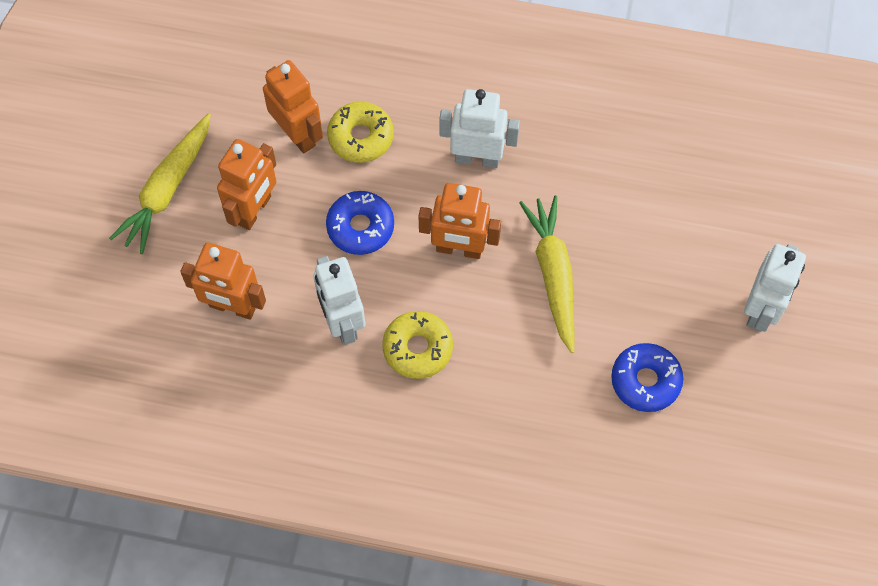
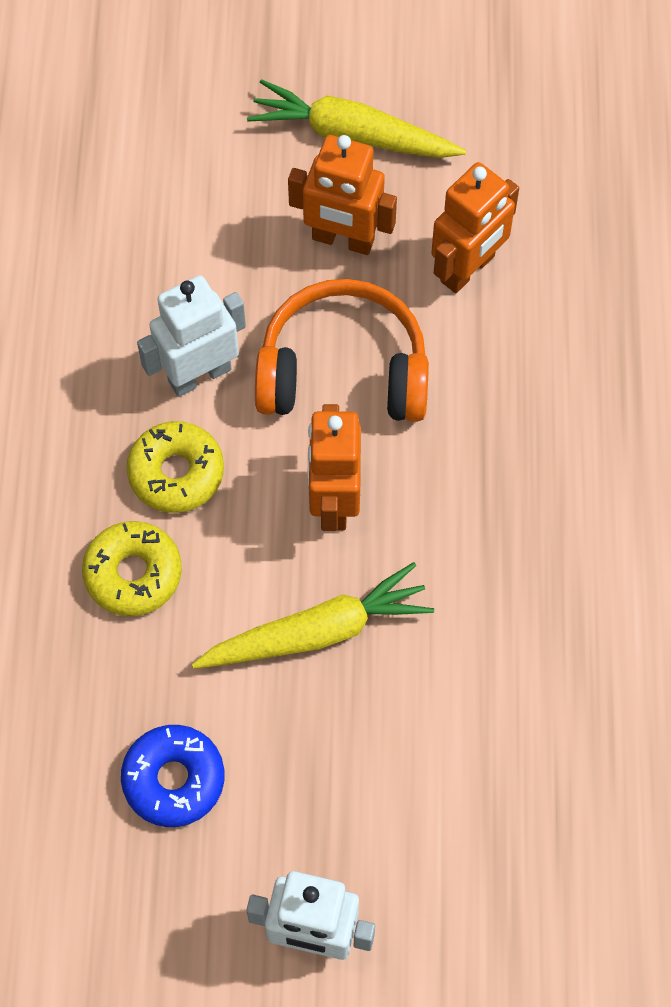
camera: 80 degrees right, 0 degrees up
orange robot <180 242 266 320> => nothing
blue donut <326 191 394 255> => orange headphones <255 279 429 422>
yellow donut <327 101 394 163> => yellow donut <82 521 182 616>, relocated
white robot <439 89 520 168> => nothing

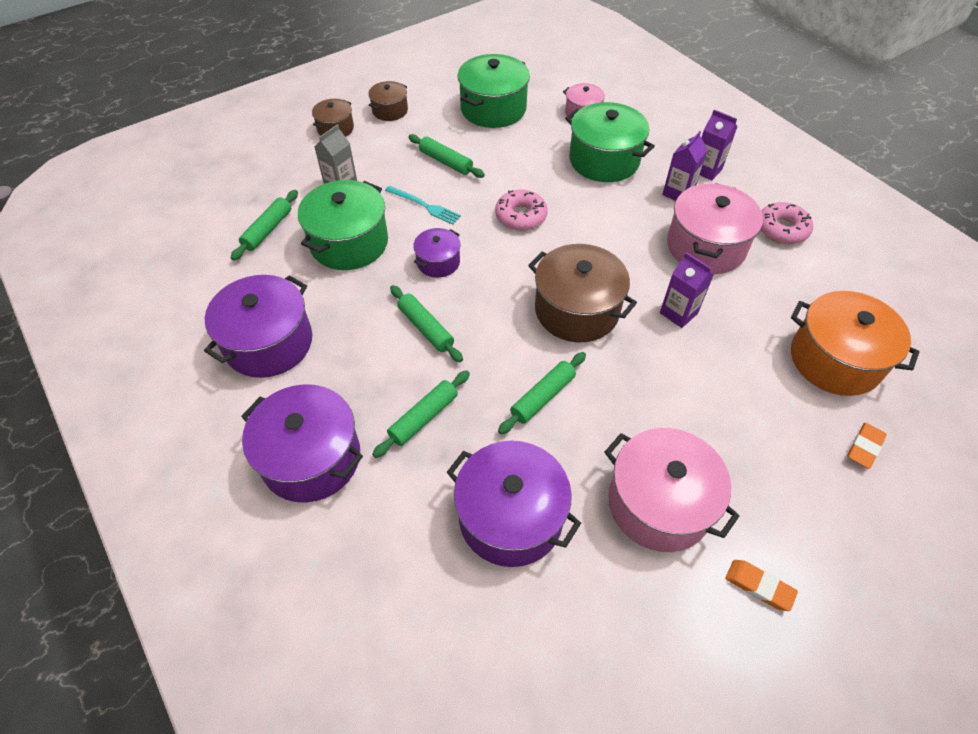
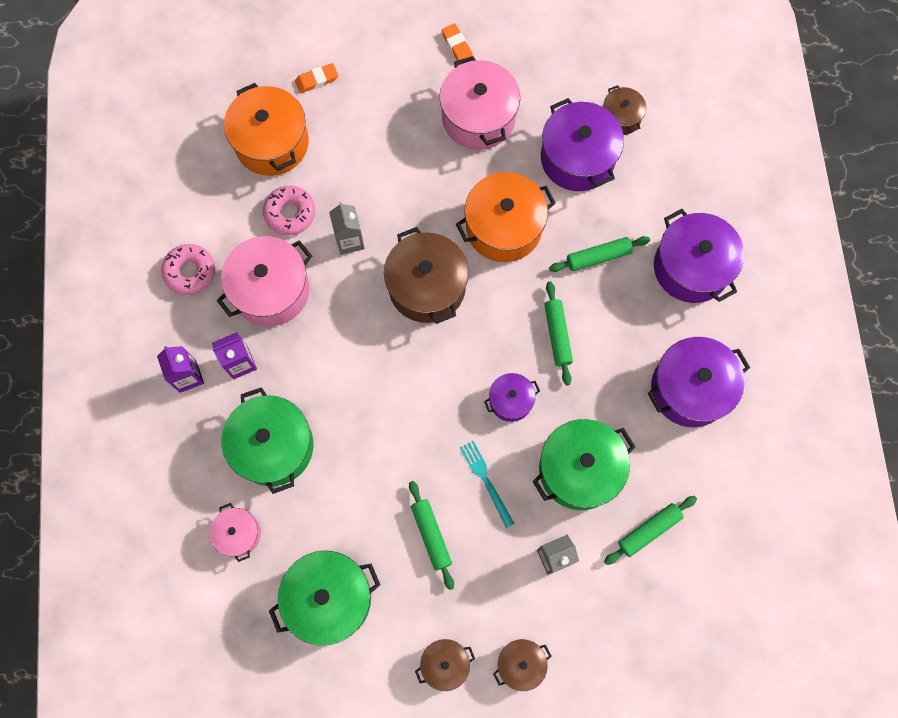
camera: 150 degrees left, 20 degrees up
pink donut <495 189 548 231> => pink donut <263 186 315 235>, relocated
green rolling pin <498 352 586 434> => orange pot <456 172 556 262>
purple carton <660 252 714 328> => grey carton <329 202 365 255>
nothing => brown pot <603 85 646 135>

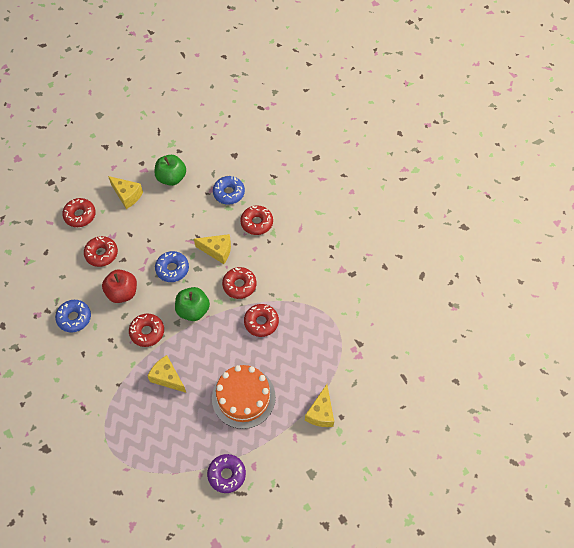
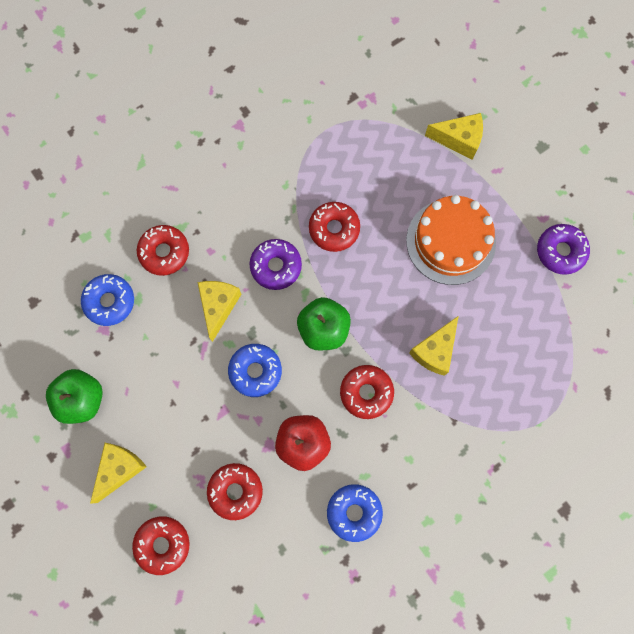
camera: 95 degrees left, 15 degrees up
red donut <222 267 256 299> => purple donut <250 239 302 290>

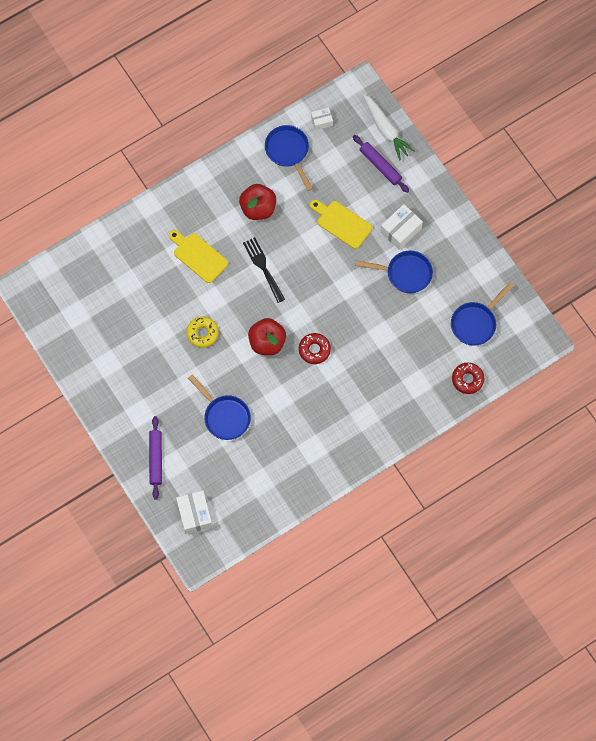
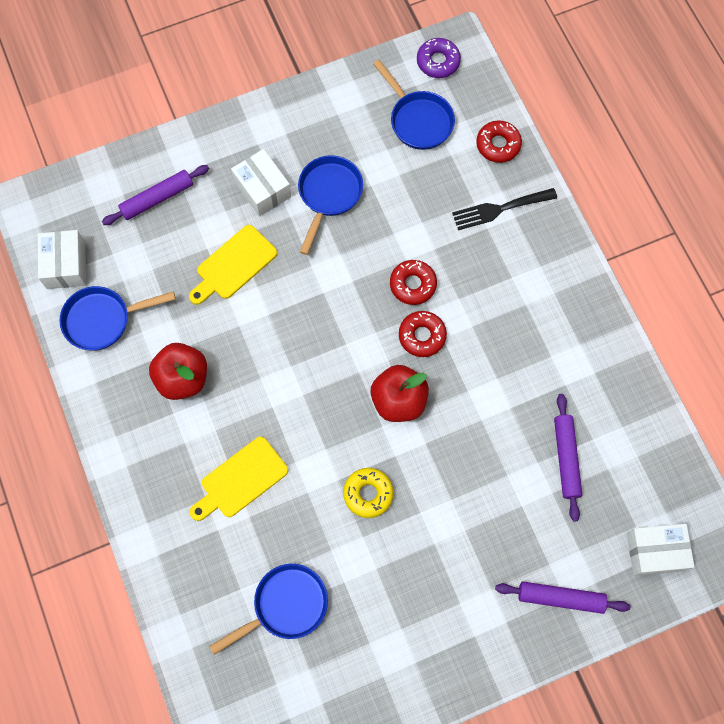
camera: 80 degrees left, 0 degrees up
blue pan <188 375 251 440> => blue pan <209 564 328 655>, relocated
black fork <243 237 285 303> => black fork <452 188 557 230>, relocated
white box <311 108 333 130> => white box <38 230 86 289>, x1.71
white carrot <363 94 415 161> => nothing
nothing => red donut <390 260 437 305>
nothing => purple donut <417 38 461 78>
nothing => purple rolling pin <554 394 582 521>

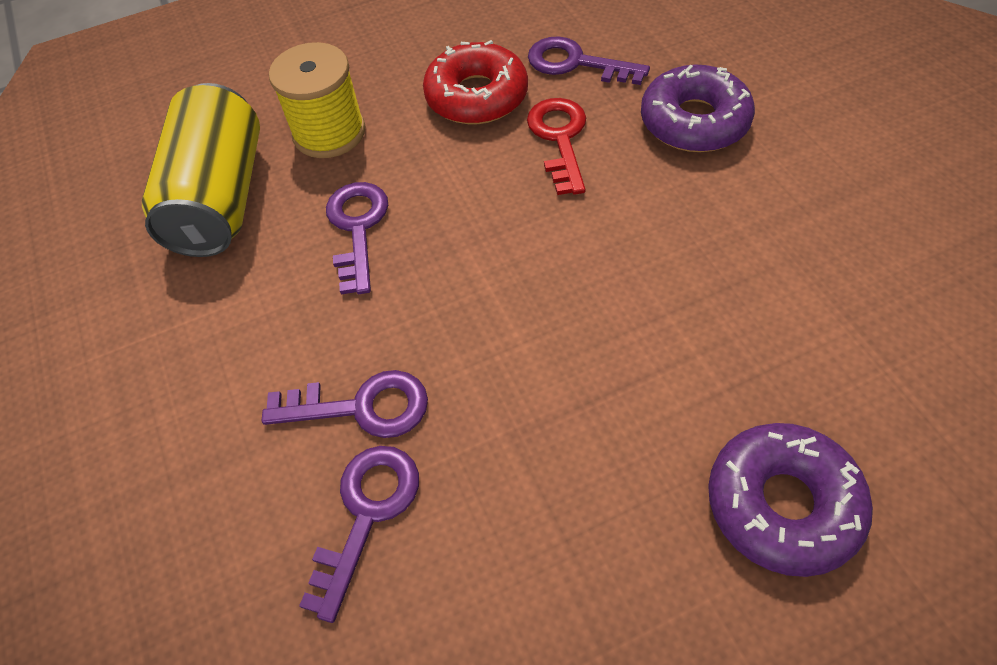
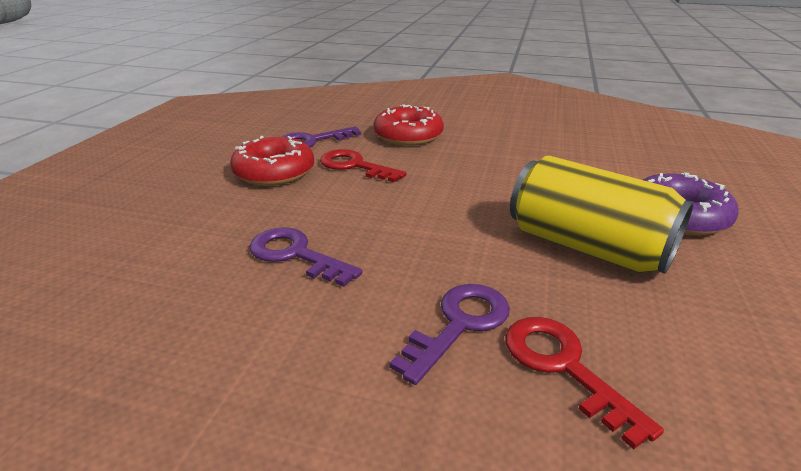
camera: 55 degrees left, 25 degrees down
yellow can <142 83 260 257> => yellow can <510 155 694 274>, relocated
yellow spool <269 42 365 158> => nothing
purple key <299 446 419 623> => red key <505 317 664 449>
purple donut <641 65 755 152> => red donut <374 104 444 146>

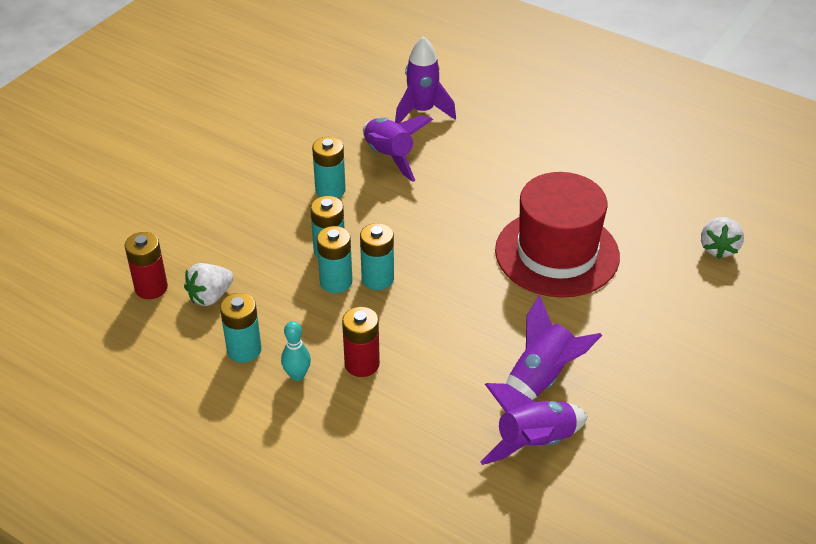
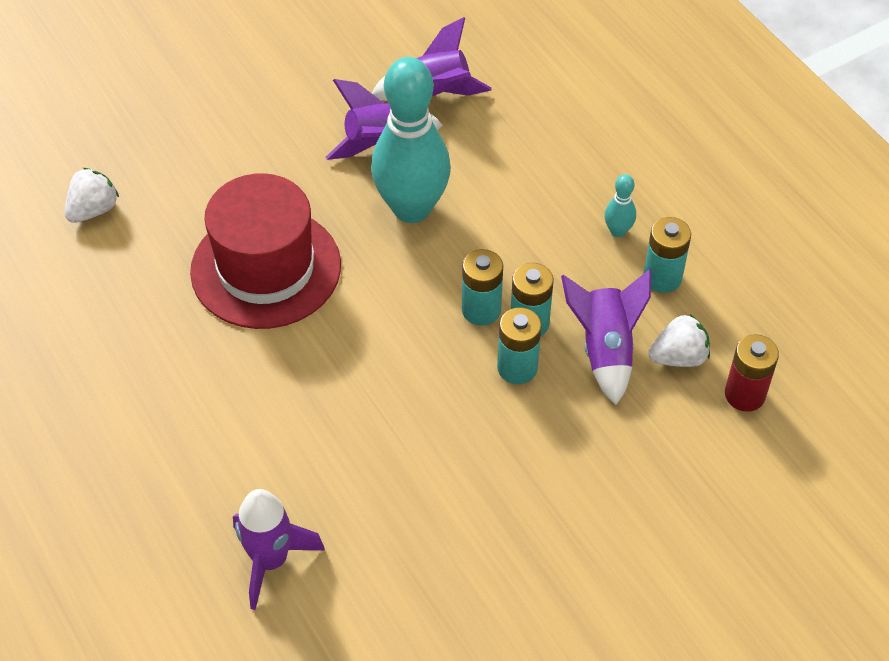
camera: 155 degrees left, 10 degrees up
turquoise battery <312 137 346 198> => nothing
red battery <342 307 380 377> => nothing
purple rocket <363 116 433 182> => purple rocket <561 269 651 405>, relocated
nothing => turquoise bowling pin <371 57 451 223>

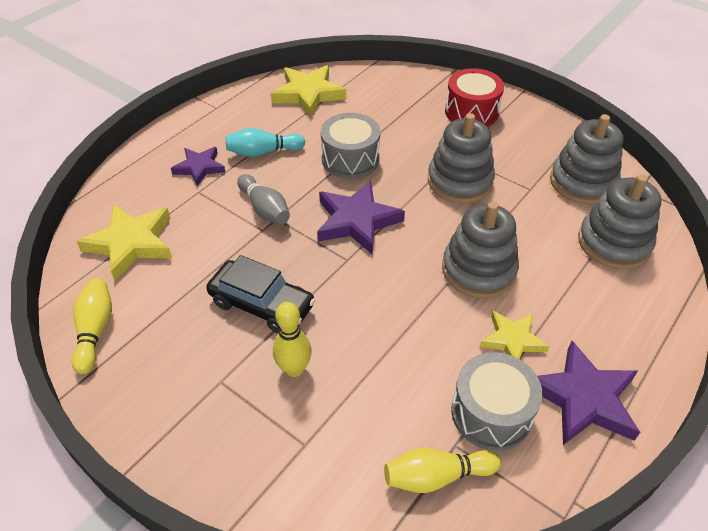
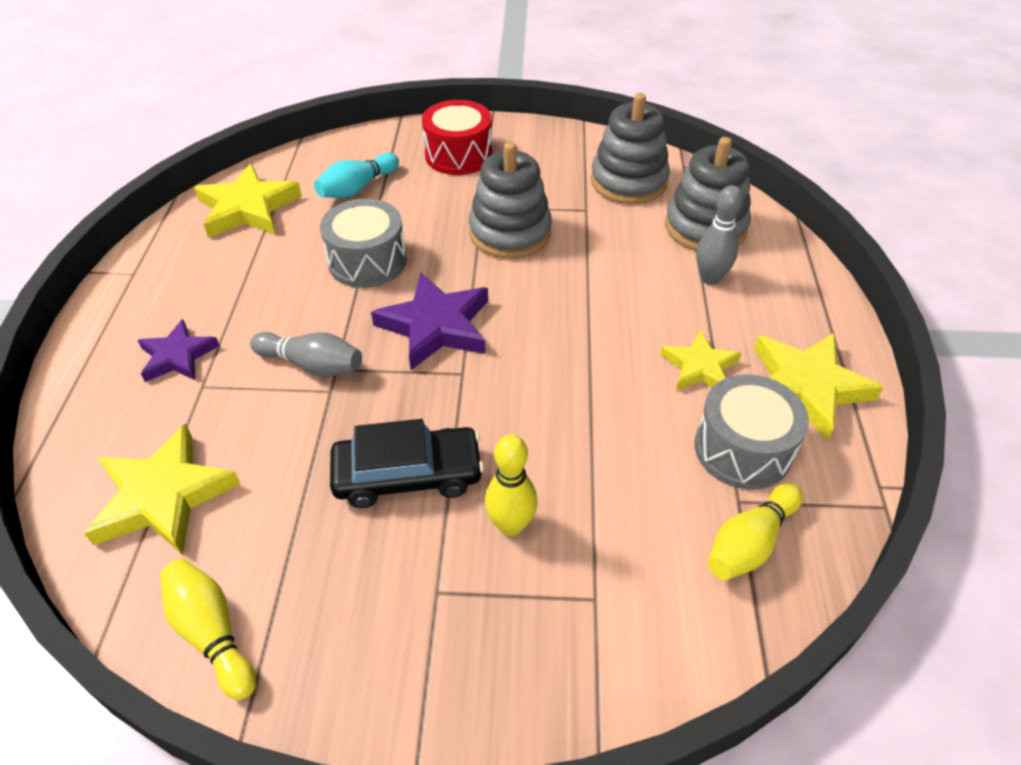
camera: 35 degrees left, 0 degrees up
turquoise bowling pin <226 128 305 157> => turquoise bowling pin <314 153 399 198>, relocated
grey stacking toy <442 202 519 298> => nothing
purple star <537 341 640 445> => yellow star <754 333 884 440>
nothing => grey bowling pin <696 185 743 285>

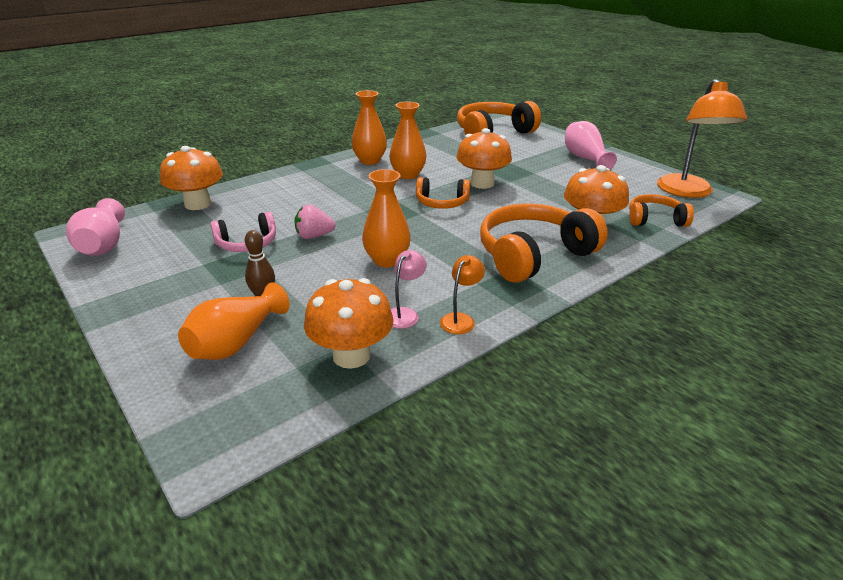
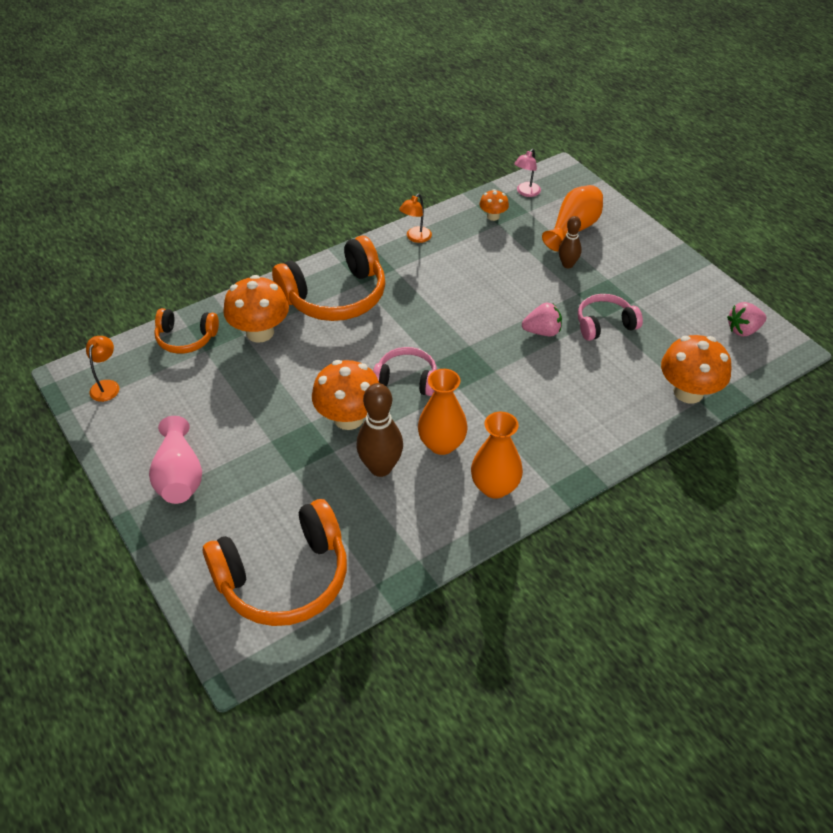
camera: 175 degrees left, 15 degrees up
pink vase <66 198 125 256> => pink strawberry <727 302 766 337>
orange mushroom <304 278 394 369> => orange mushroom <479 189 509 221>, x0.52
orange vase <362 169 411 267> => nothing
pink lamp <391 250 427 329> => pink lamp <514 149 541 197>, relocated
orange headphones <416 177 470 209> => pink headphones <373 347 437 396>
orange lamp <657 79 747 198> => orange lamp <86 336 119 402>, x0.45
nothing => brown bowling pin <356 383 403 477>

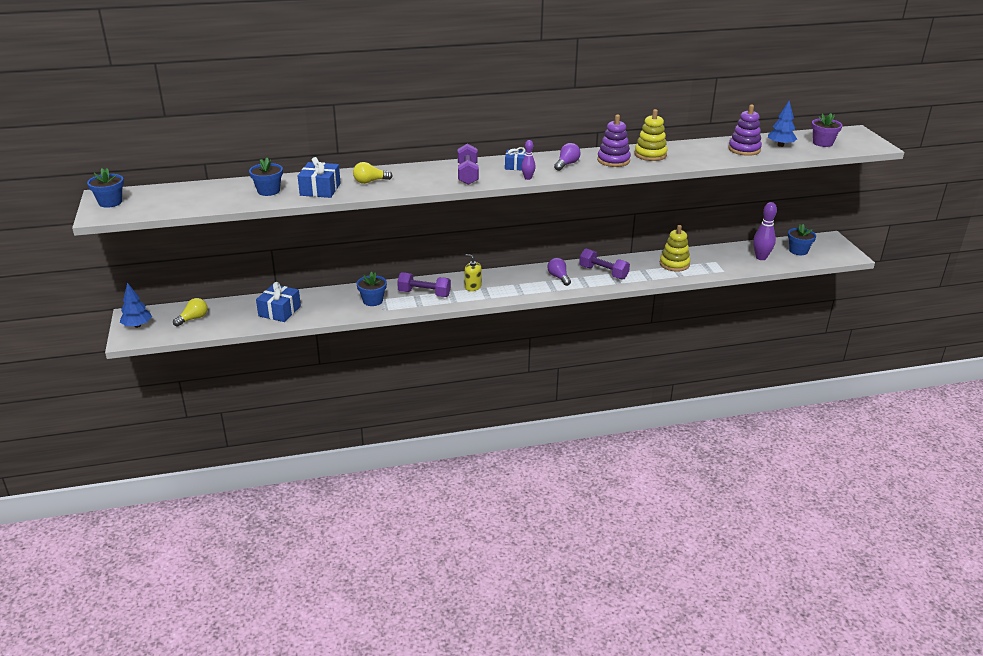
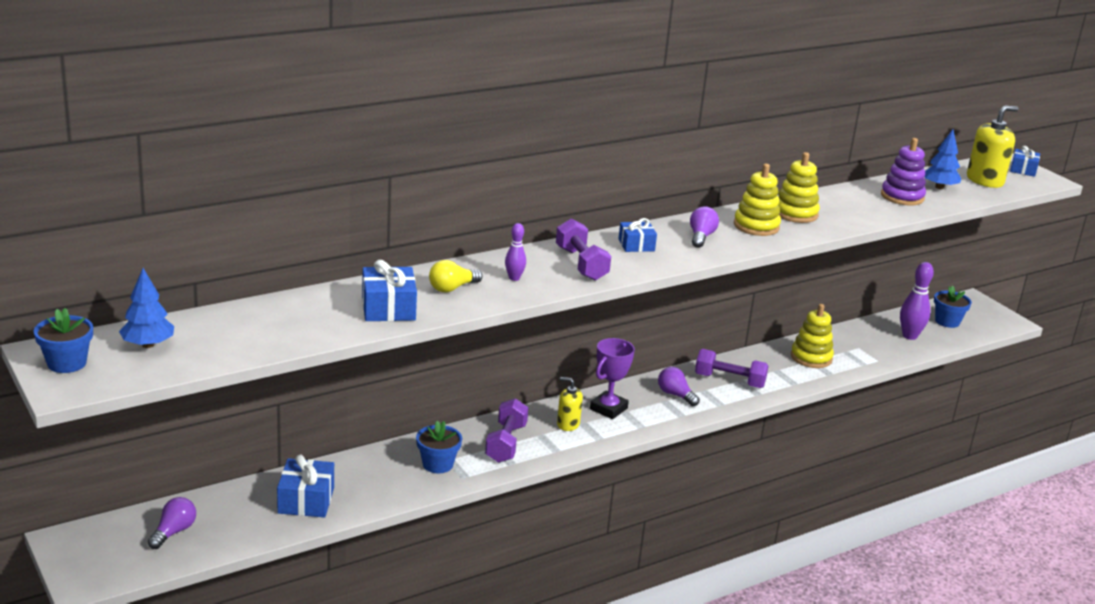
camera: 20 degrees left, 5 degrees down
blue tree <120 283 152 328> => blue tree <119 268 174 348>, relocated
yellow light bulb <173 298 208 327> => purple light bulb <148 497 196 549>
blue flower pot <249 158 283 196> => nothing
purple dumbbell <397 272 451 297> => purple dumbbell <485 398 529 463>, 75 degrees counterclockwise
purple bowling pin <521 140 536 180> => purple bowling pin <505 223 526 281>, relocated
purple stacking toy <597 114 631 167> => yellow stacking toy <734 164 781 236>
purple flower pot <811 113 842 147> => yellow soap dispenser <967 105 1018 188>
nothing => purple trophy <590 338 635 419>
nothing => blue gift <1010 146 1040 177>

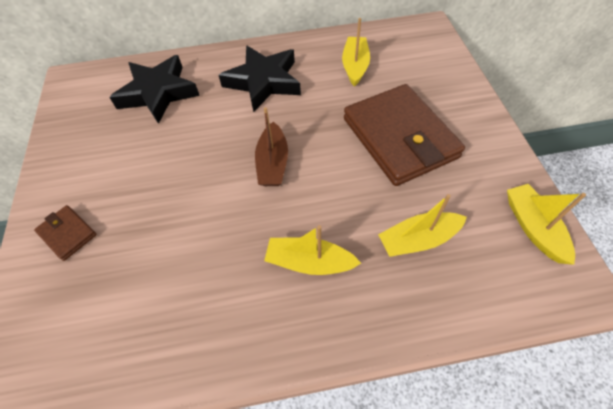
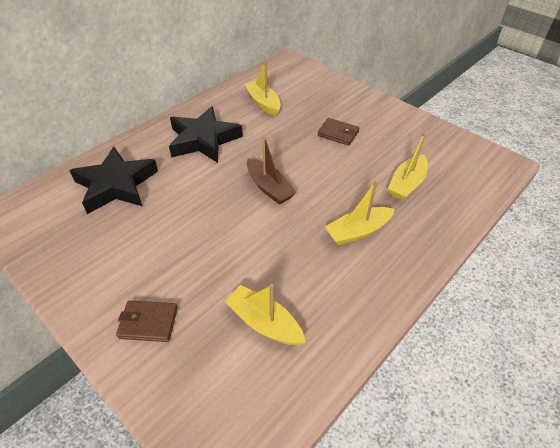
camera: 40 degrees left, 10 degrees down
brown wallet <344 84 465 186> => brown wallet <317 118 359 146>, x0.44
yellow boat <507 184 586 265> => yellow boat <224 284 306 345>, relocated

